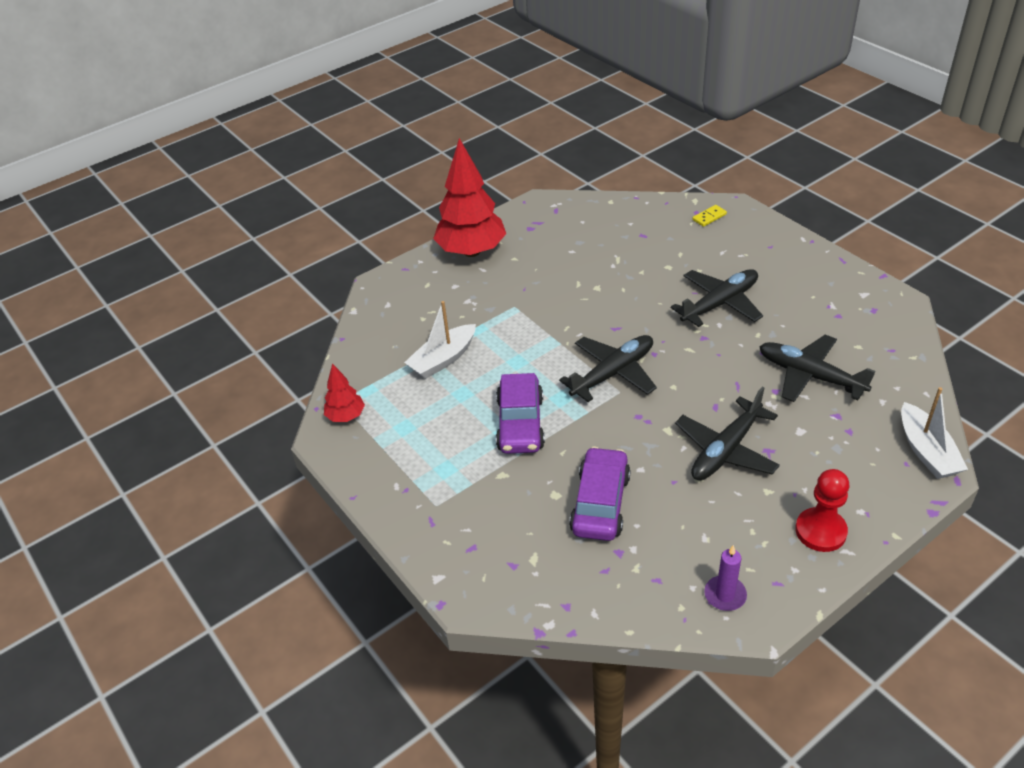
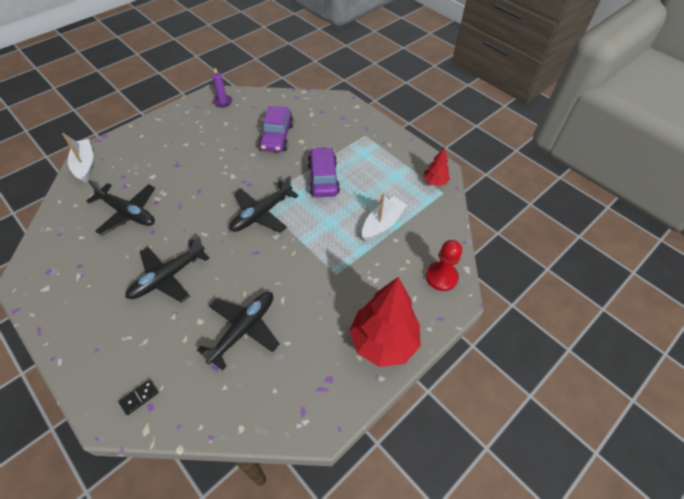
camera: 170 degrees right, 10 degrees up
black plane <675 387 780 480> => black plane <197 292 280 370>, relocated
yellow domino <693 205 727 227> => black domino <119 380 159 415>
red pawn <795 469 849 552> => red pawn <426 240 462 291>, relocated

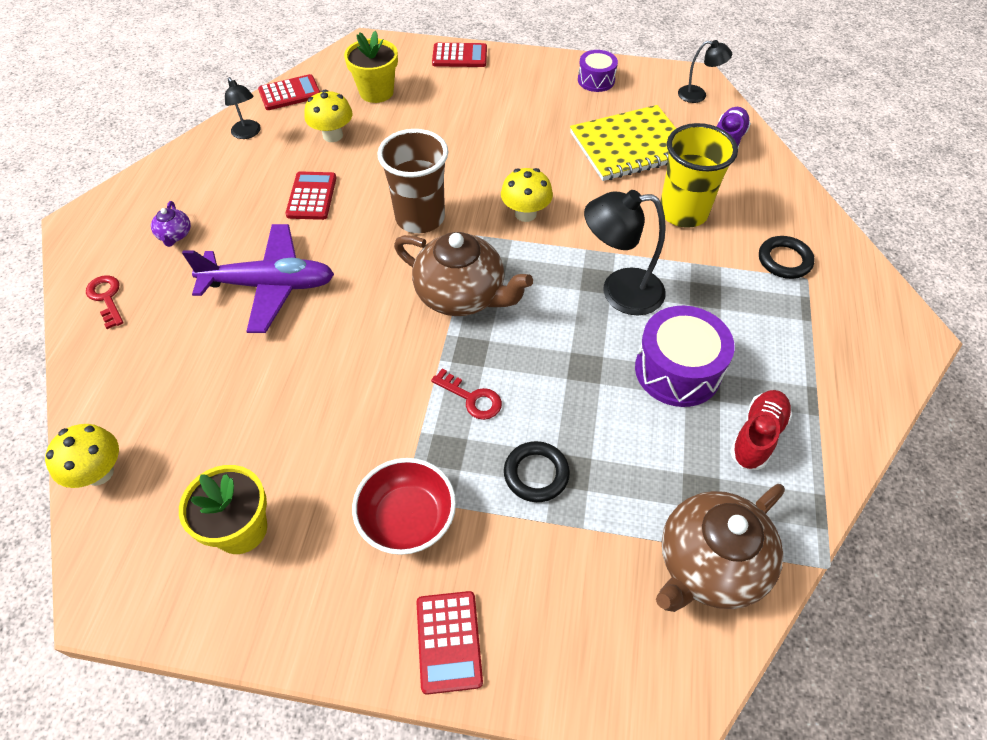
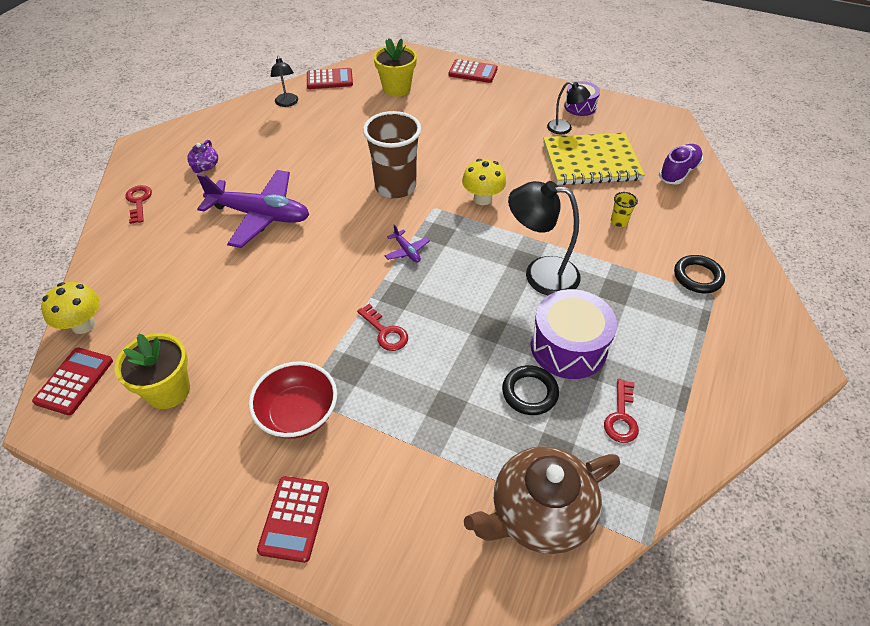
camera: 15 degrees right, 5 degrees down
red calculator <285 171 336 220> => red calculator <32 347 113 415>, relocated
yellow mushroom <304 90 353 142> => nothing
brown teapot <394 232 533 316> => purple plane <385 224 430 263>
black ring <504 441 570 502> => black ring <502 365 559 415>, relocated
yellow cup <660 123 738 228> => yellow cup <611 192 638 227>, x0.40
black lamp <678 40 732 103> => black lamp <547 82 591 134>, relocated
red shoe <730 390 792 470> => red key <604 379 639 443>

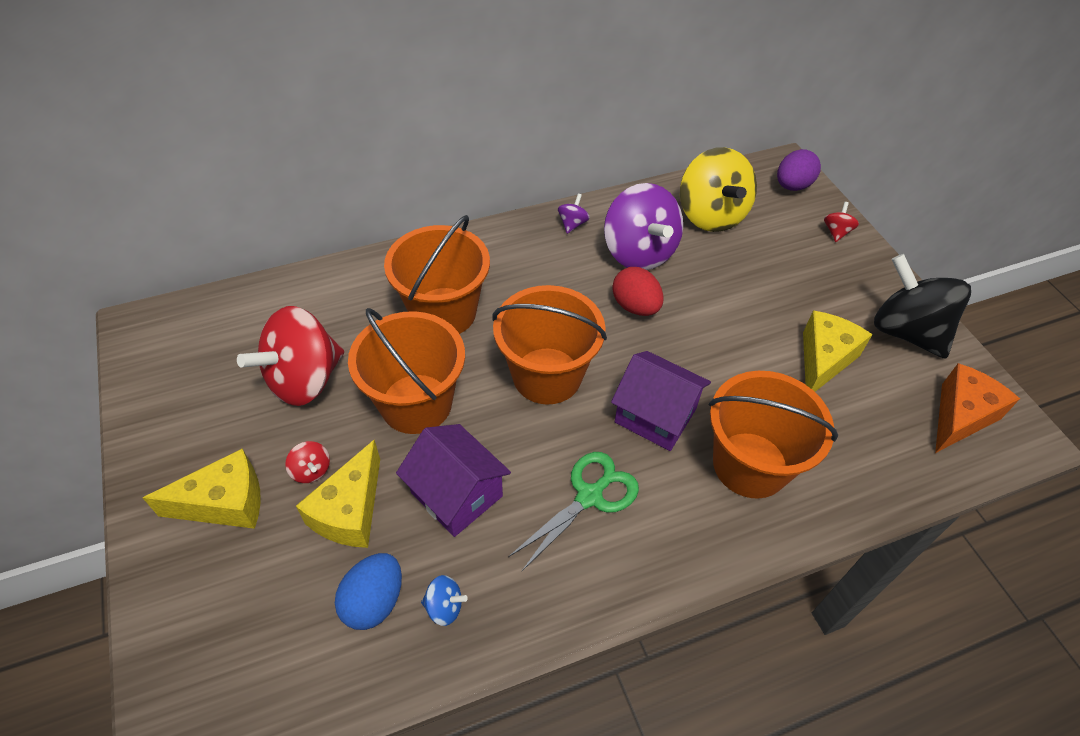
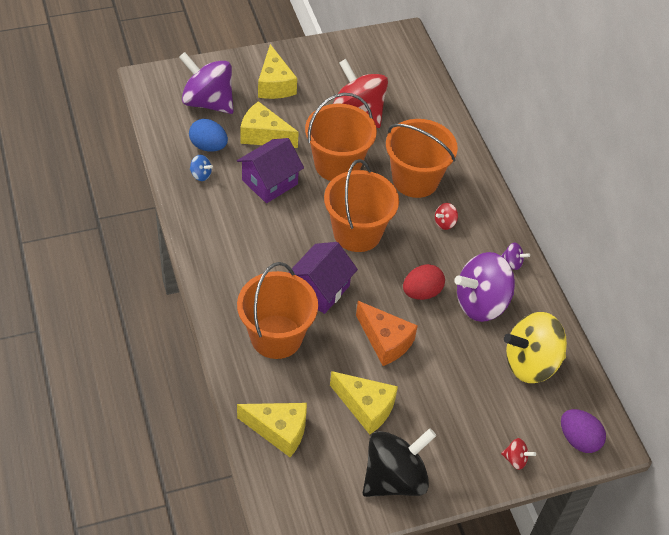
camera: 90 degrees right, 0 degrees up
red spinning top <285 441 330 483> => red spinning top <435 203 458 230>, relocated
blue spinning top <421 575 468 626> => blue spinning top <190 155 213 181>, 75 degrees counterclockwise
green scissors <508 452 639 571> => nothing
orange cheese <935 363 1020 453> => orange cheese <356 301 418 366>, relocated
nothing => purple spinning top <179 52 234 114>
nothing => yellow cheese <237 403 307 457>

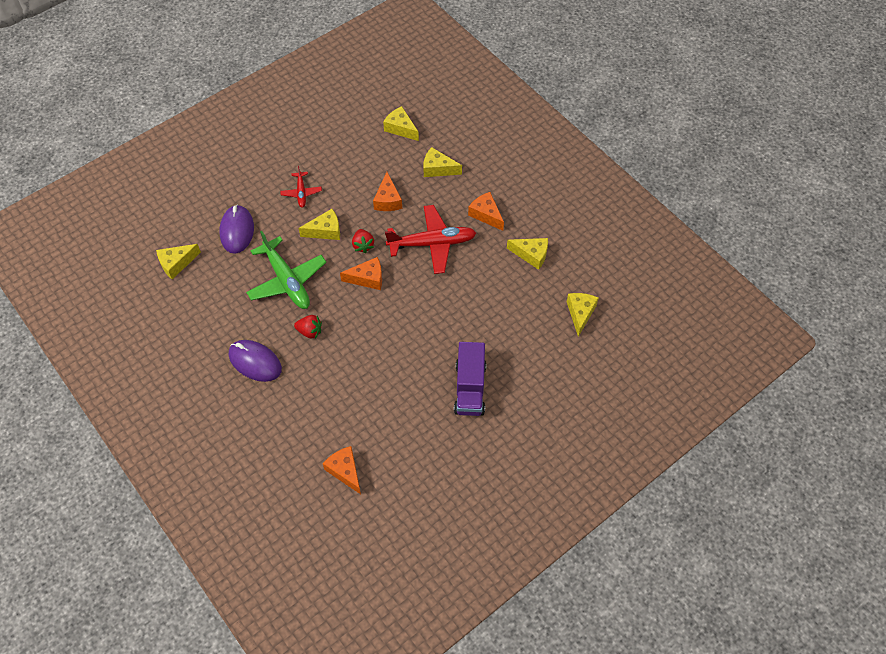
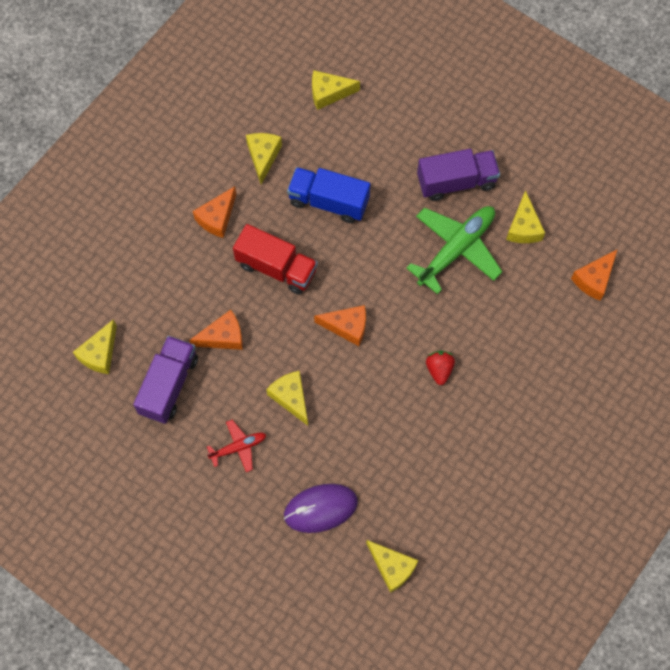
camera: 105 degrees left, 10 degrees up
purple mouse <229 340 282 382> => nothing
green plane <246 231 326 309> => green plane <406 206 502 294>, relocated
orange cheese <340 257 382 290> => orange cheese <314 305 366 346>, 120 degrees clockwise
red strawberry <352 229 374 253> => nothing
red plane <385 205 476 274> => red truck <233 224 318 295>
yellow cheese <423 147 462 177> => yellow cheese <506 190 545 243>, relocated
nothing => purple truck <133 336 198 424>
nothing => blue truck <287 167 370 223>

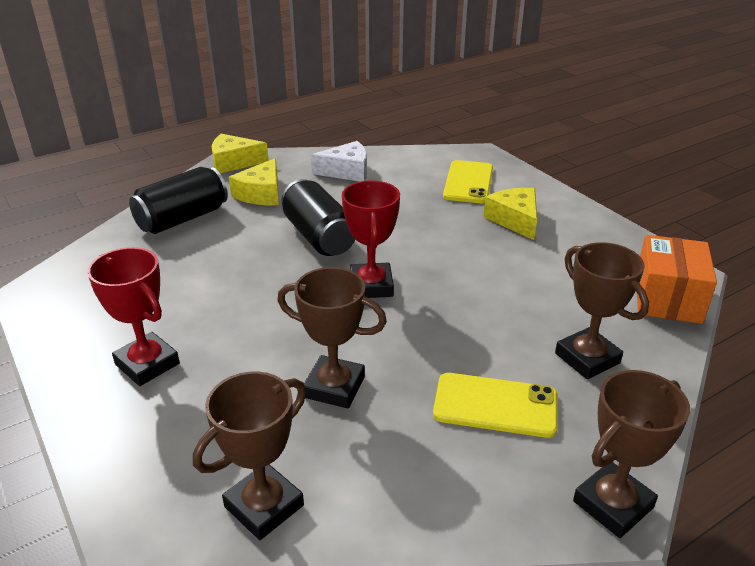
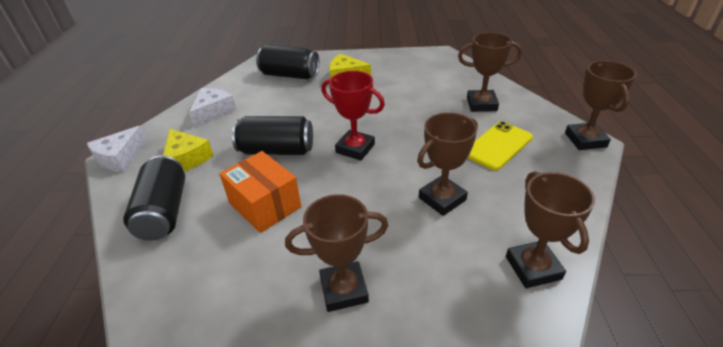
camera: 55 degrees left, 5 degrees up
red trophy <87 247 180 386> => brown trophy <285 194 389 312>
yellow cheese <212 134 269 173> => white cheese <86 126 147 172>
yellow phone <443 160 493 203> => black can <256 45 319 79>
orange box <637 235 717 324> => orange box <219 151 301 233>, relocated

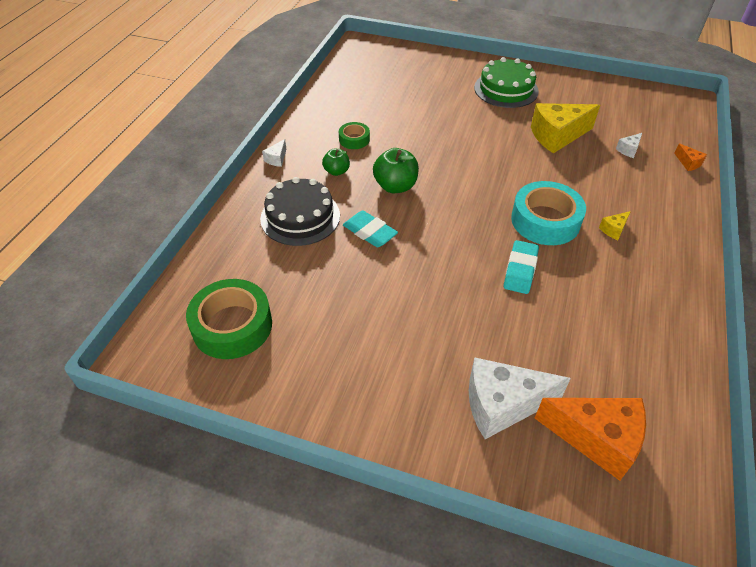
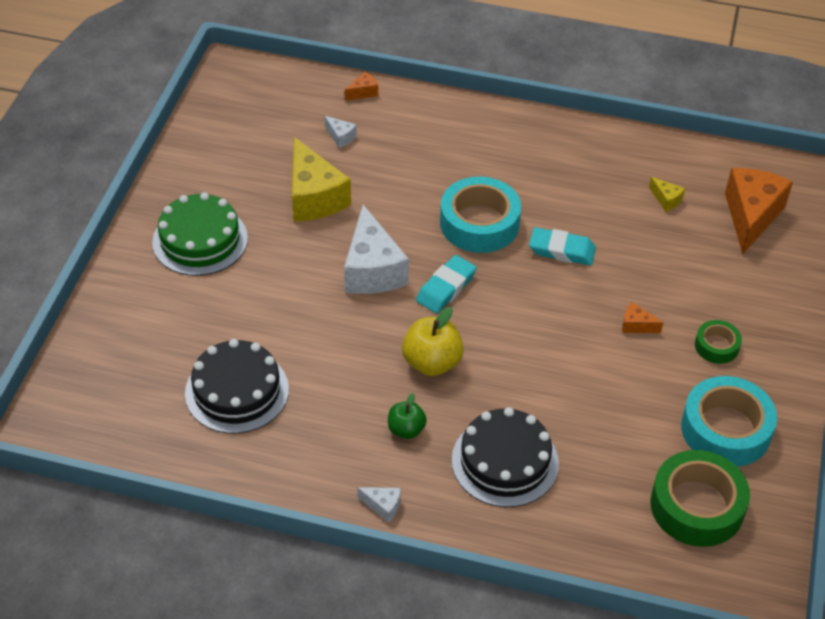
camera: 95 degrees left, 0 degrees up
green tape <339 122 370 149> => green tape <695 320 742 364>, relocated
turquoise eraser <343 210 398 247> => turquoise eraser <416 255 476 313>, relocated
green apple <373 148 419 193> => yellow apple <402 307 464 376>
white cheese <469 357 571 439> => white cheese <344 205 409 294>, relocated
yellow cheese <599 211 631 240> => yellow cheese <649 177 685 212>, relocated
nothing => black cake <185 339 289 434>
nothing => orange cheese <622 302 664 333>
nothing => turquoise tape <681 376 777 467>

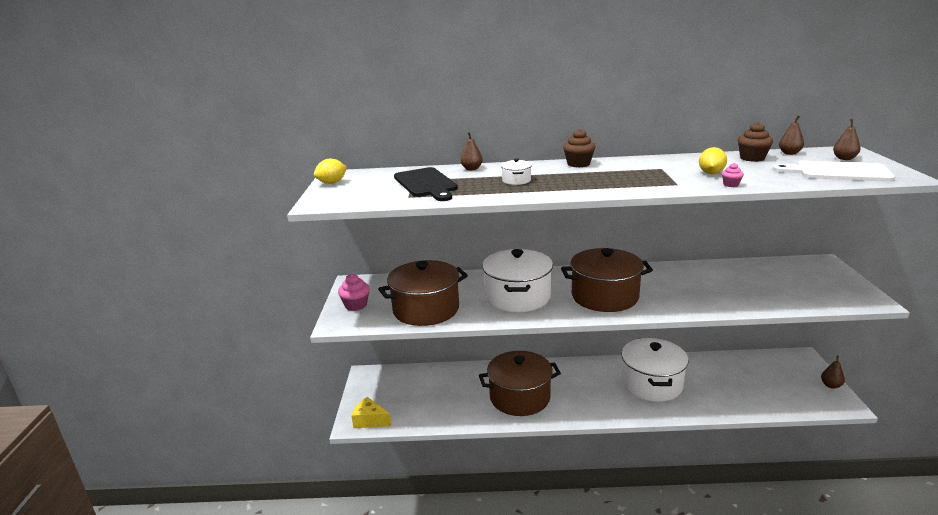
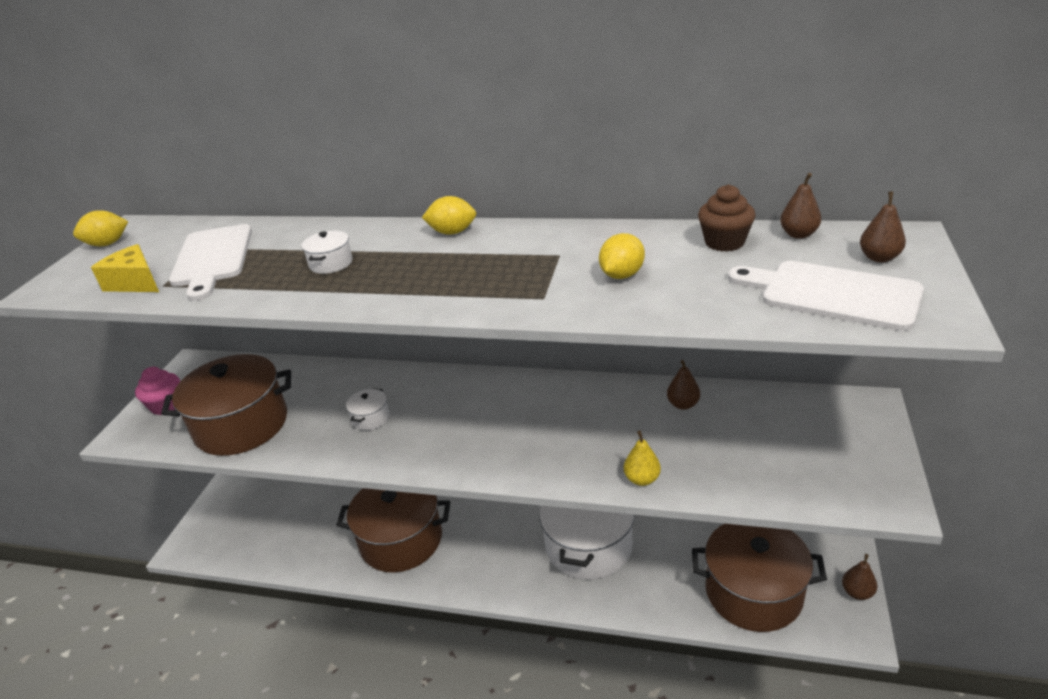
camera: 15 degrees right, 10 degrees up
yellow cheese <351 397 391 428> => yellow cheese <91 244 159 292>, relocated
black cutting board <394 167 458 201> => white cutting board <169 224 252 301>
brown pear <460 132 483 170> => brown pear <667 360 700 410>, relocated
white pot <482 249 553 312> => white pot <346 388 389 430>, x0.41
brown pot <561 248 653 312> => brown pot <692 524 827 632>, relocated
brown cupcake <563 129 595 168> => yellow lemon <422 196 476 235>
pink cupcake <722 163 744 187> => nothing
nothing => yellow pear <624 431 661 486>

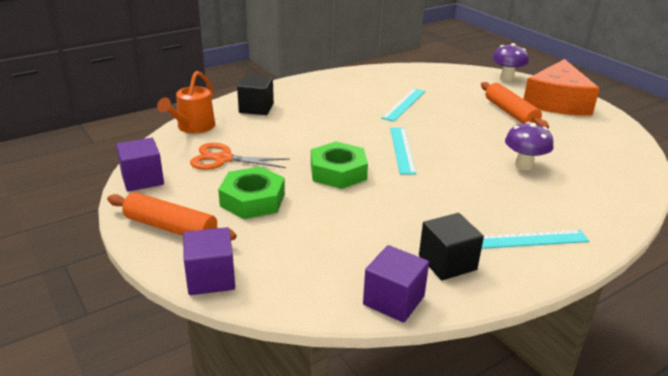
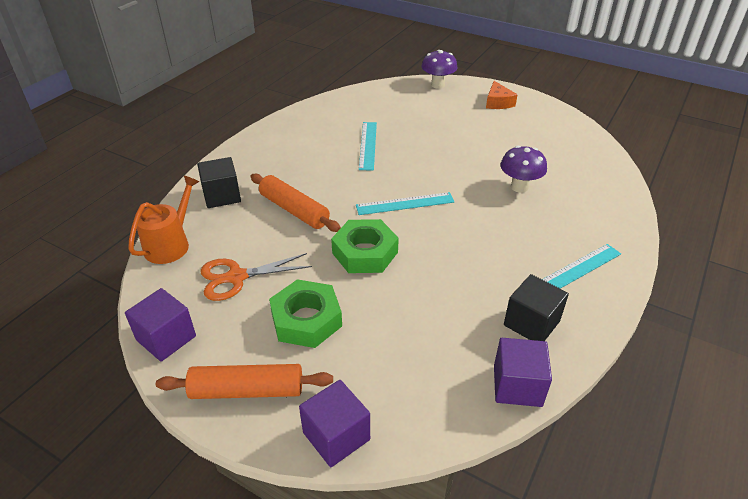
camera: 25 degrees left, 10 degrees up
orange watering can <157 71 215 133> => orange watering can <128 176 200 264>, 150 degrees counterclockwise
turquoise ruler <390 128 417 175> => turquoise ruler <356 192 455 215>, 75 degrees counterclockwise
orange rolling pin <481 82 549 128> => orange rolling pin <250 174 341 232>, relocated
orange cheese <524 59 600 116> => orange cheese <486 81 518 109>, x0.47

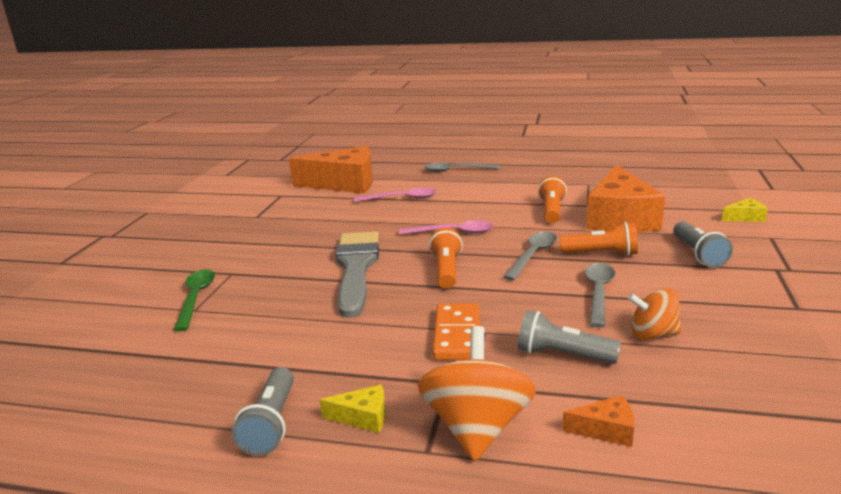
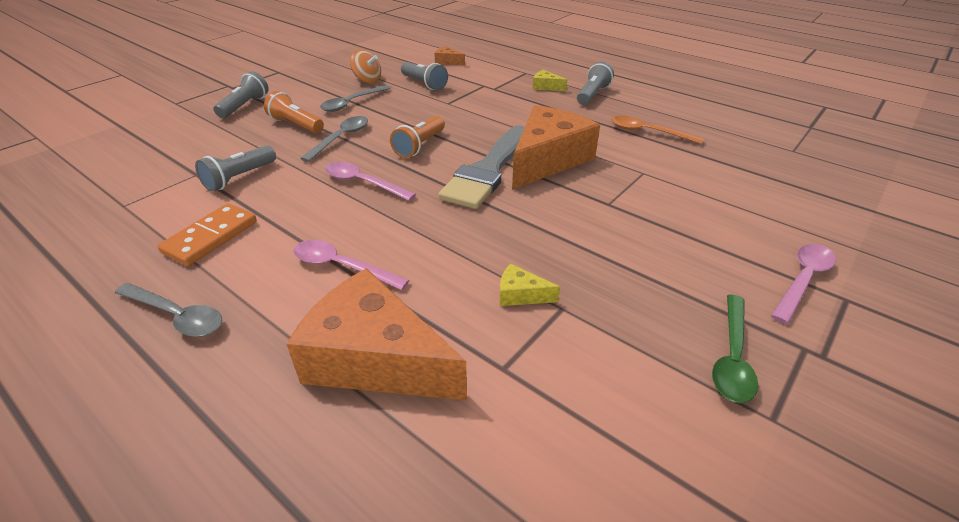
camera: 155 degrees left, 15 degrees up
green spoon <174 269 215 331> => green spoon <712 295 758 403>, relocated
orange spinning top <418 326 536 461> => nothing
orange domino <433 303 480 360> => orange domino <157 203 257 266>, relocated
grey spoon <503 232 557 281> => grey spoon <300 116 368 162>, 150 degrees clockwise
orange flashlight <538 176 567 223> => grey flashlight <195 145 276 192>
orange cheese <586 164 665 232> => orange cheese <512 105 600 190>, relocated
yellow cheese <722 198 768 222> => yellow cheese <500 263 560 306>, relocated
nothing => orange spoon <611 116 704 144>
nothing => pink spoon <771 244 836 324>

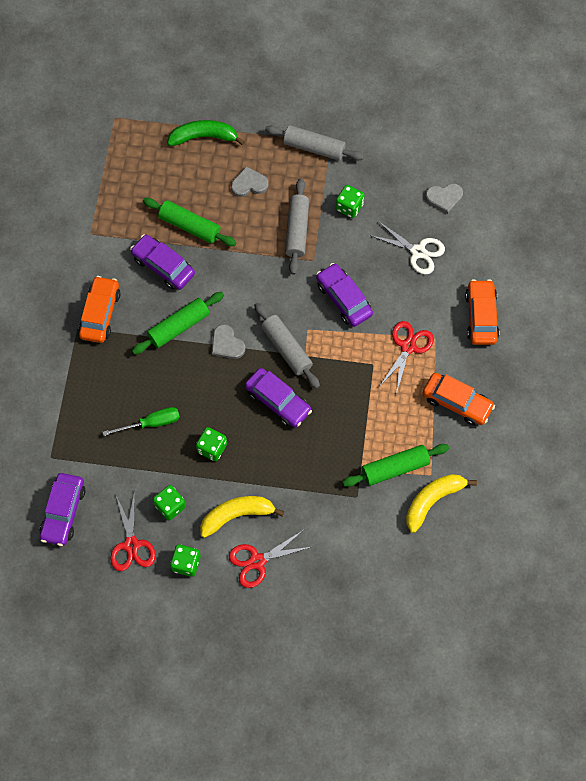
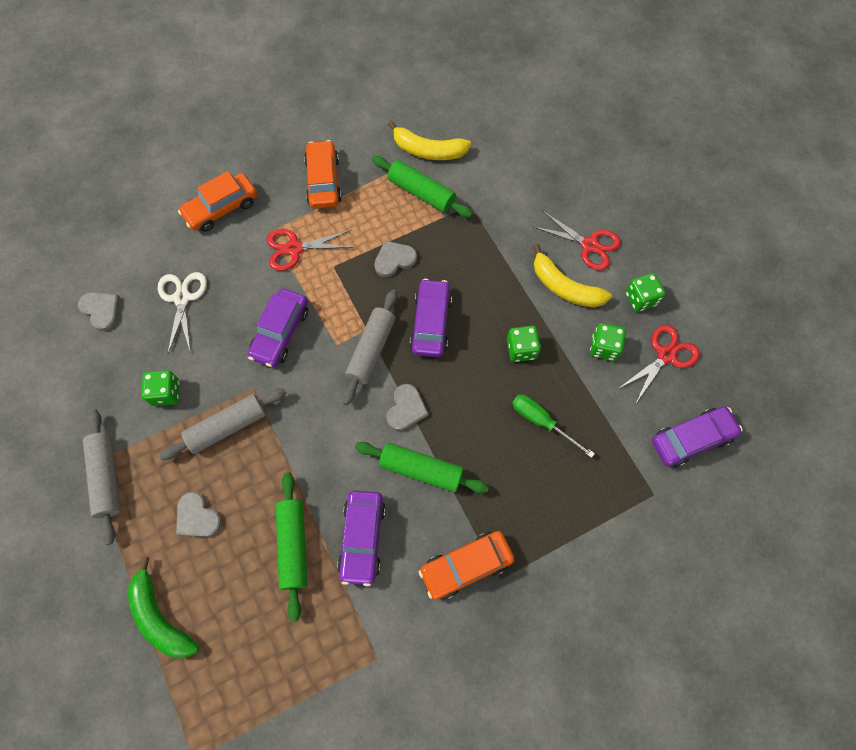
camera: 125 degrees left, 0 degrees up
nothing => grey heart <374 241 417 277>

